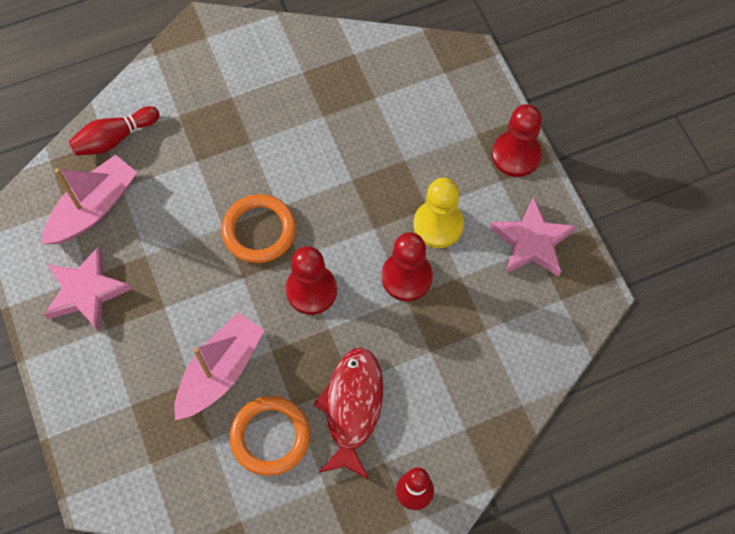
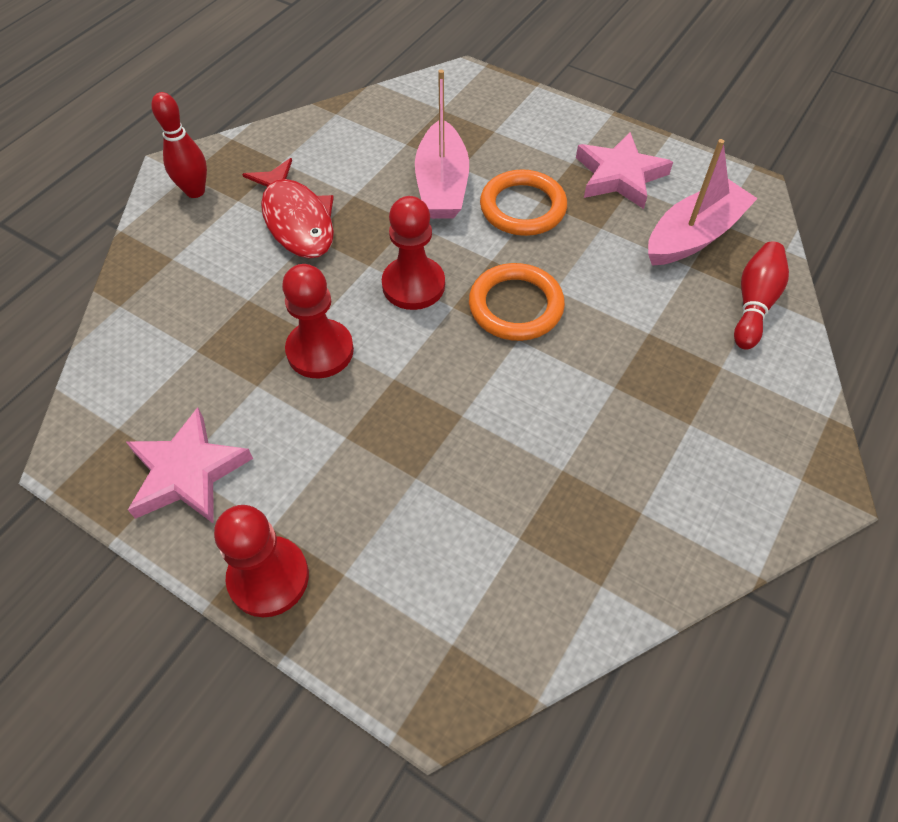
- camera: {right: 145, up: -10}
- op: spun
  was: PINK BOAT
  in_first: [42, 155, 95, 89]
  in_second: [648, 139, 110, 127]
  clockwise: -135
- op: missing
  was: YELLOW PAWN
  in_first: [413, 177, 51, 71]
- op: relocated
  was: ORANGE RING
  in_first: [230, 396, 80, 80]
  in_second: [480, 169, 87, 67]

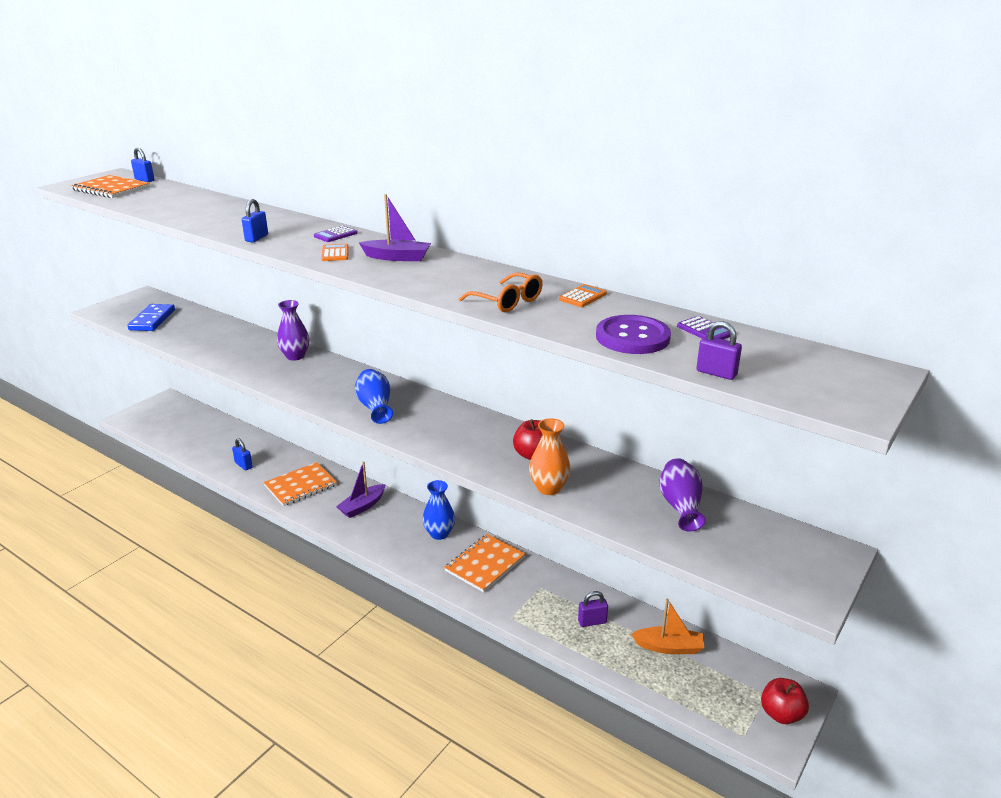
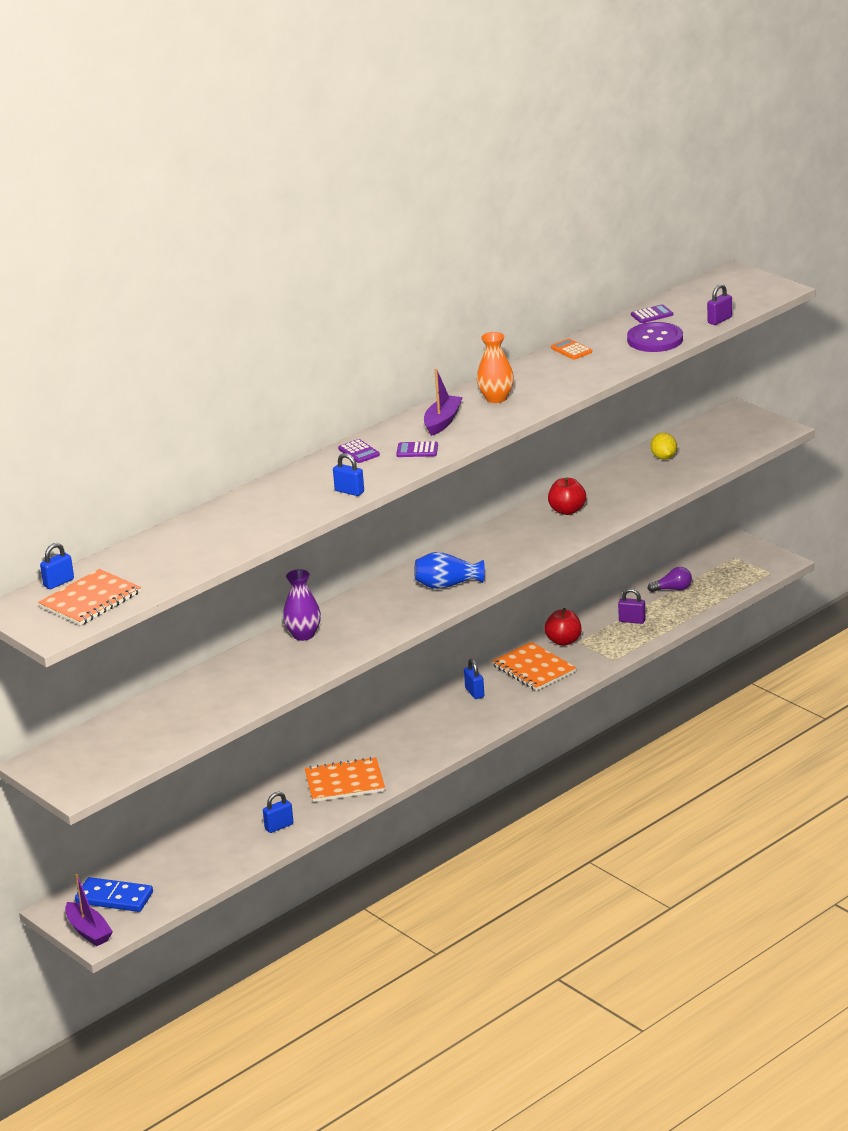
- camera: {right: -75, up: 0}
- op: colour
  was: ORANGE CALCULATOR
  now: PURPLE CALCULATOR
  in_first: [321, 244, 28, 17]
  in_second: [396, 441, 42, 16]
- op: missing
  was: ORANGE GLASSES
  in_first: [459, 272, 84, 40]
- op: relocated
  was: BLUE DOMINO
  in_first: [127, 304, 48, 27]
  in_second: [75, 877, 78, 35]
- op: relocated
  was: ORANGE VASE
  in_first: [529, 418, 42, 77]
  in_second: [477, 332, 37, 71]
- op: exchanged
  was: PURPLE VASE
  now: YELLOW LEMON
  in_first: [659, 458, 47, 73]
  in_second: [651, 433, 26, 27]
- op: relocated
  was: PURPLE BOAT
  in_first: [336, 461, 49, 57]
  in_second: [65, 874, 48, 72]
- op: spun
  was: ORANGE NOTEBOOK
  in_first: [264, 462, 73, 44]
  in_second: [305, 757, 80, 45]
  clockwise: -75
- op: exchanged
  was: BLUE VASE
  now: BLUE PADLOCK
  in_first: [423, 480, 32, 60]
  in_second: [464, 659, 20, 40]
- op: spun
  was: PURPLE PADLOCK
  in_first: [578, 591, 30, 36]
  in_second: [618, 588, 28, 36]
  clockwise: -75
- op: exchanged
  was: ORANGE BOAT
  now: PURPLE LIGHT BULB
  in_first: [631, 599, 73, 55]
  in_second: [647, 567, 45, 25]
- op: relocated
  was: RED APPLE
  in_first: [761, 678, 48, 46]
  in_second: [544, 608, 38, 38]

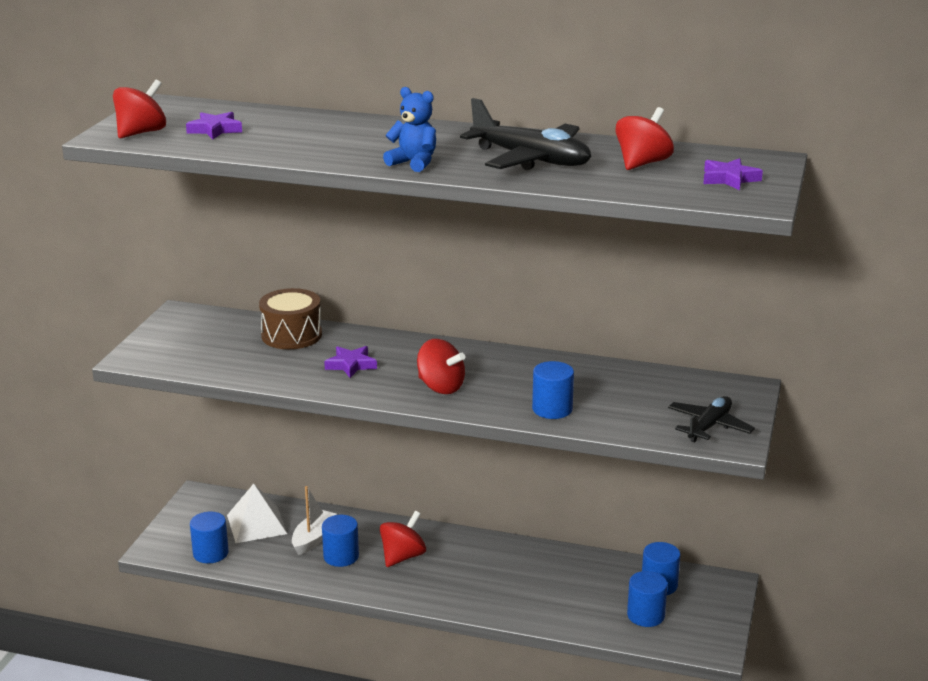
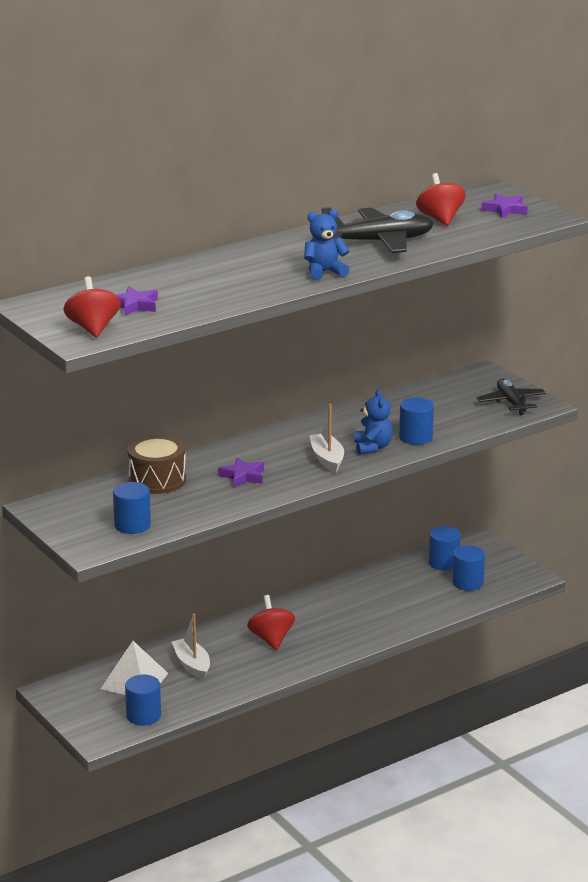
- camera: {right: -50, up: 0}
- op: exchanged
  was: RED SPINNING TOP
  now: WHITE BOAT
  in_first: [417, 339, 48, 55]
  in_second: [310, 404, 34, 69]
- op: relocated
  was: BLUE CYLINDER
  in_first: [322, 515, 37, 52]
  in_second: [113, 482, 38, 52]
- op: appeared
  now: BLUE TEDDY BEAR
  in_second: [354, 389, 39, 66]

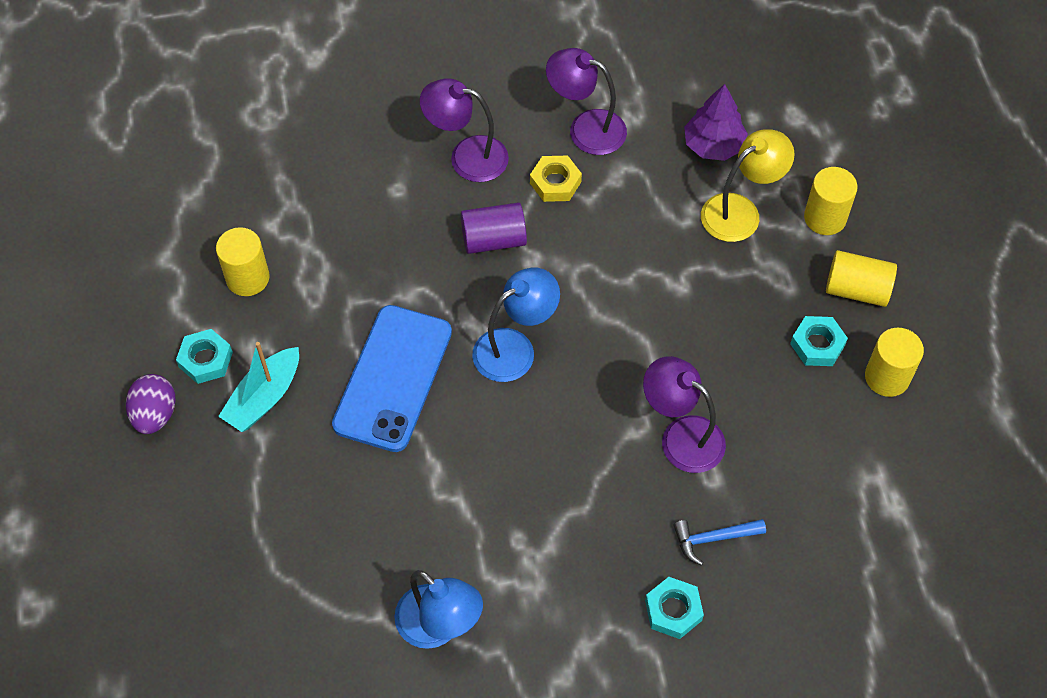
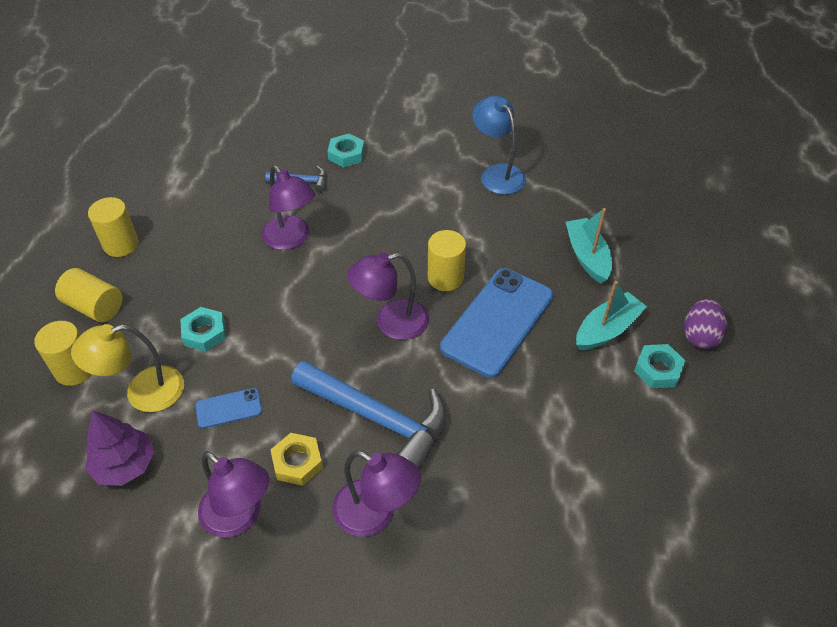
- camera: {right: -165, up: -10}
- op: exchanged
  was: PURPLE CYLINDER
  now: BLUE HAMMER
  in_first: [461, 202, 66, 52]
  in_second: [291, 361, 155, 110]
- op: relocated
  was: YELLOW CYLINDER
  in_first: [216, 227, 54, 69]
  in_second: [428, 230, 38, 61]
- op: colour
  was: BLUE LAMP
  now: PURPLE LAMP
  in_first: [472, 267, 88, 115]
  in_second: [347, 252, 82, 88]
- op: relocated
  was: TURQUOISE NUT
  in_first: [790, 316, 58, 50]
  in_second: [180, 307, 46, 45]
- op: appeared
  now: TURQUOISE BOAT
  in_second: [566, 208, 46, 76]
- op: appeared
  now: BLUE PHONE
  in_second: [195, 388, 67, 41]

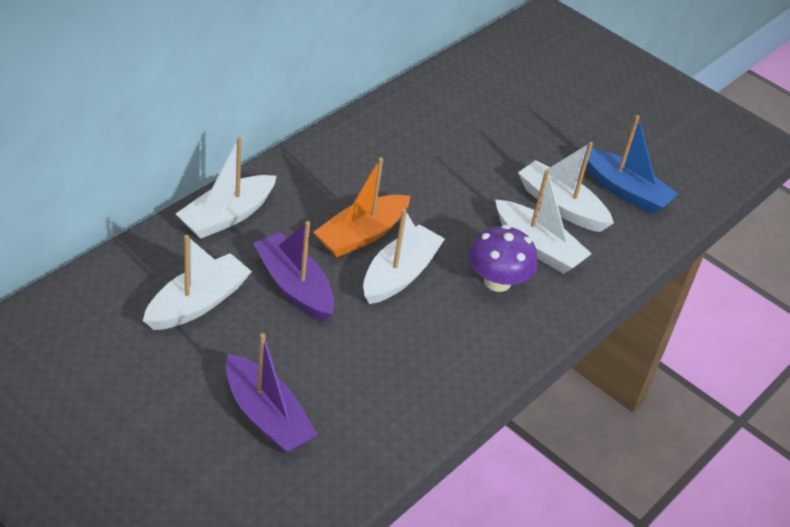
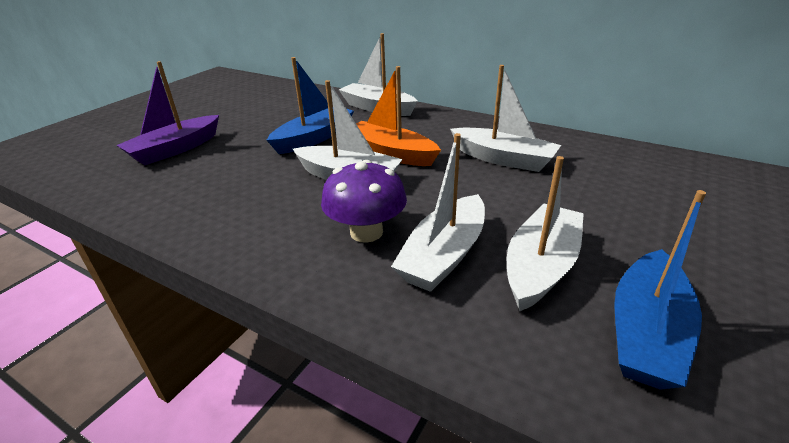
- camera: {right: 85, up: -10}
- op: colour
  was: PURPLE BOAT
  now: BLUE BOAT
  in_first: [253, 221, 82, 100]
  in_second: [267, 57, 87, 97]
- op: relocated
  was: WHITE BOAT
  in_first: [143, 235, 109, 95]
  in_second: [450, 65, 111, 107]

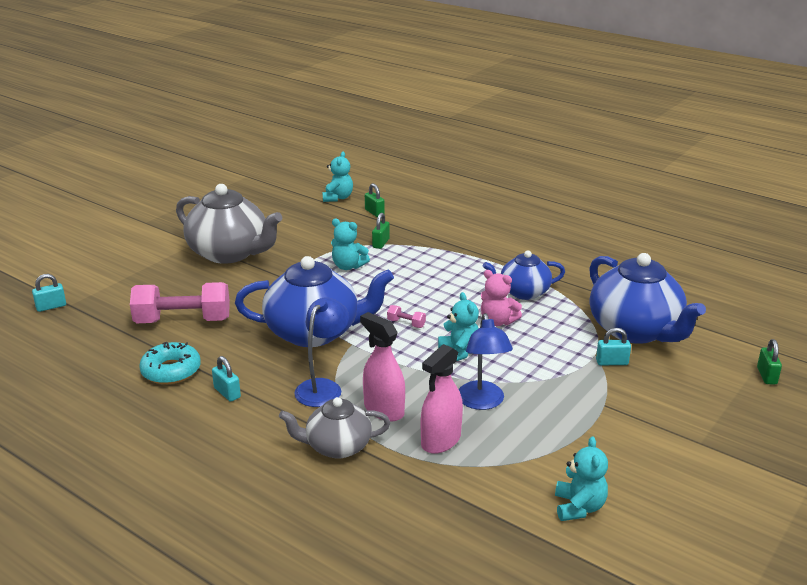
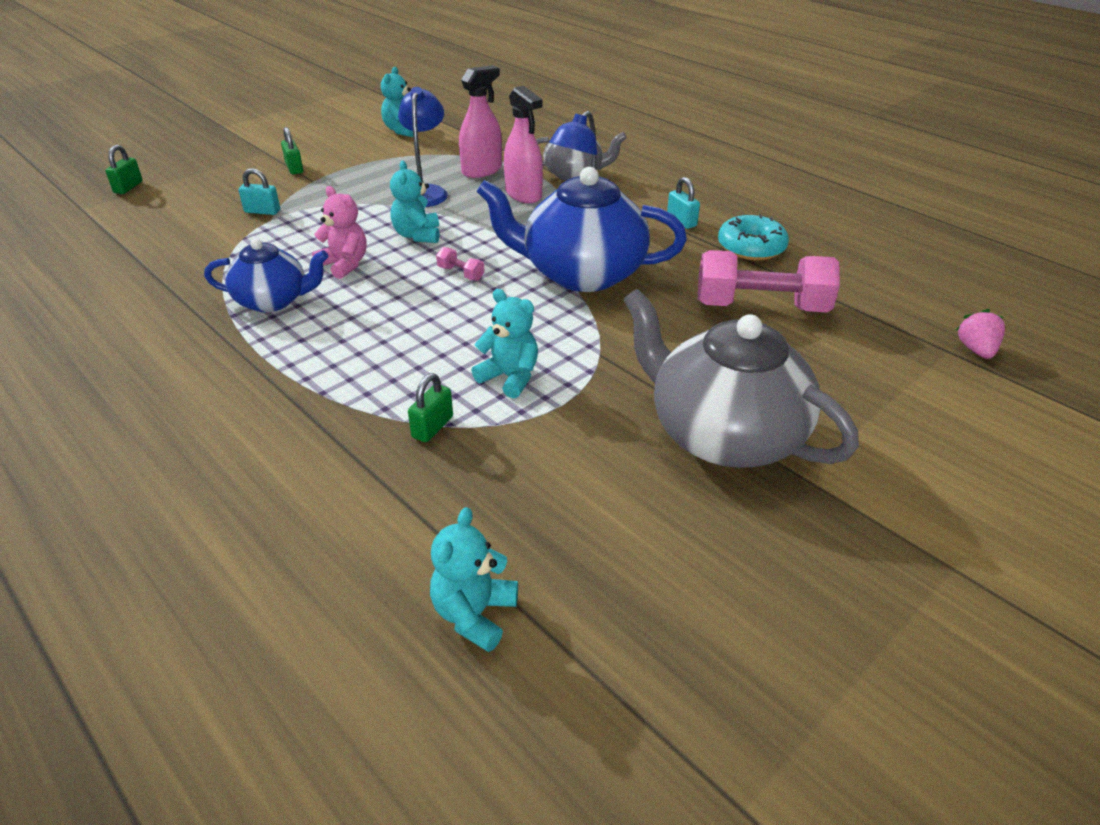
- camera: {right: -170, up: 10}
- op: relocated
  was: GREEN PADLOCK
  in_first: [365, 183, 20, 34]
  in_second: [281, 127, 22, 47]
- op: missing
  was: BLUE TEAPOT
  in_first: [589, 253, 117, 91]
- op: exchanged
  was: TURQUOISE PADLOCK
  now: PINK STRAWBERRY
  in_first: [32, 274, 34, 38]
  in_second: [956, 309, 49, 50]

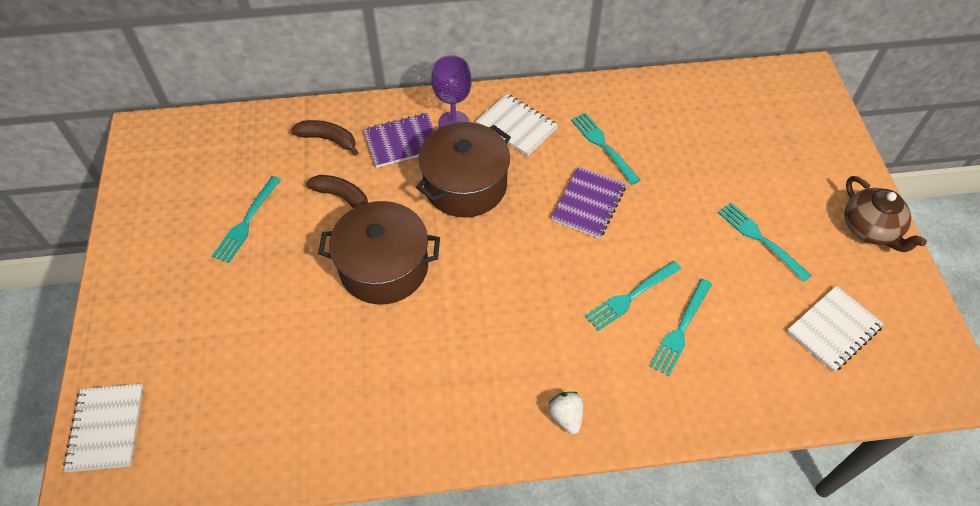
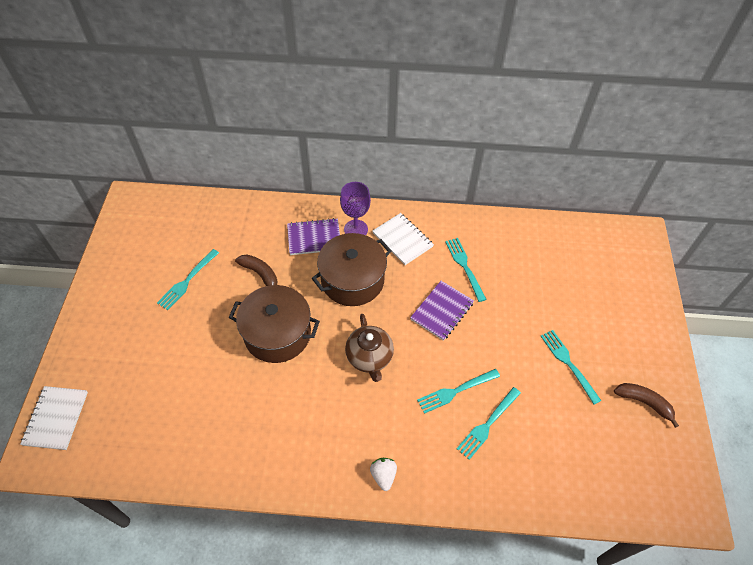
- camera: {right: 10, up: 0}
- op: relocated
  was: BROWN BANANA
  in_first: [291, 120, 68, 36]
  in_second: [614, 383, 65, 45]
- op: relocated
  was: BROWN TEAPOT
  in_first: [844, 176, 83, 76]
  in_second: [345, 314, 49, 68]
- op: missing
  was: WHITE NOTEBOOK
  in_first: [787, 286, 97, 86]

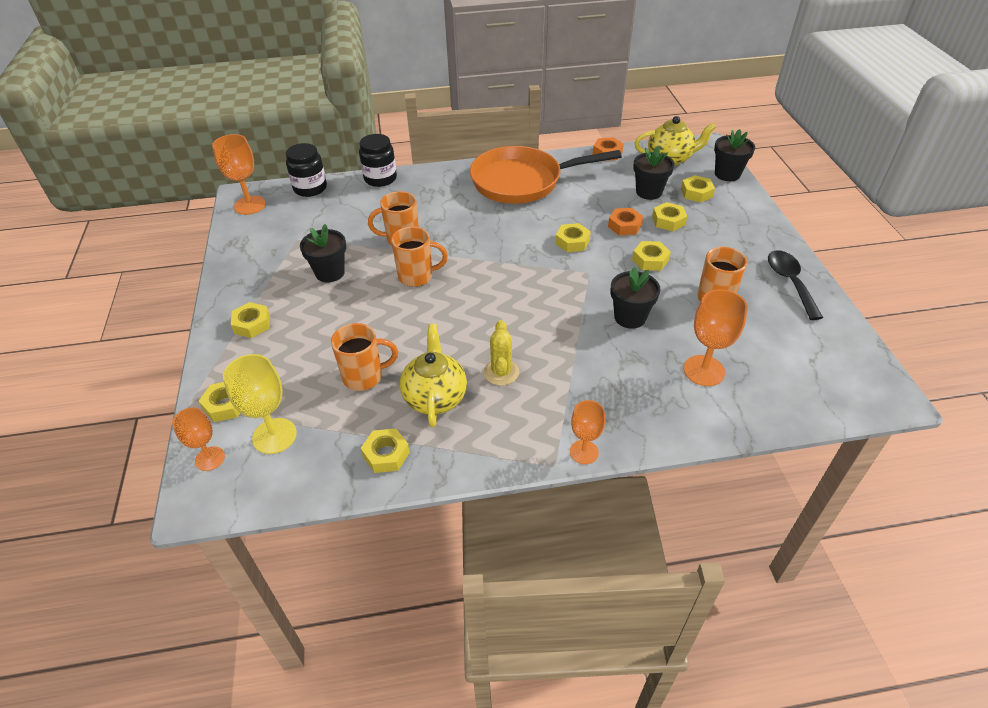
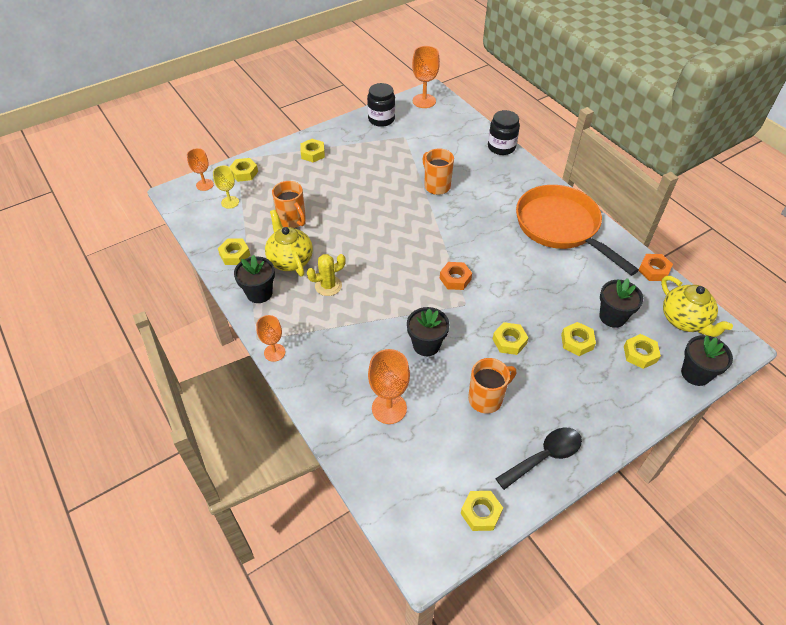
- camera: {right: 65, up: 5}
- op: relocated
  was: BLACK JAR
  in_first: [286, 143, 41, 54]
  in_second: [367, 83, 28, 44]
- op: relocated
  was: ORANGE NUT
  in_first: [608, 208, 35, 27]
  in_second: [440, 262, 32, 28]
- op: relocated
  was: YELLOW NUT
  in_first: [555, 223, 36, 29]
  in_second: [461, 491, 42, 40]
- op: relocated
  was: BLACK FLOWER POT
  in_first: [300, 224, 46, 59]
  in_second: [234, 255, 41, 48]
- op: missing
  was: ORANGE MUG
  in_first: [391, 227, 57, 60]
- op: spun
  was: YELLOW TEAPOT
  in_first: [400, 324, 67, 103]
  in_second: [265, 210, 48, 66]
  clockwise: -90
- op: size
  was: YELLOW GOBLET
  in_first: [223, 354, 74, 100]
  in_second: [213, 166, 26, 43]
  ratio: 0.65

